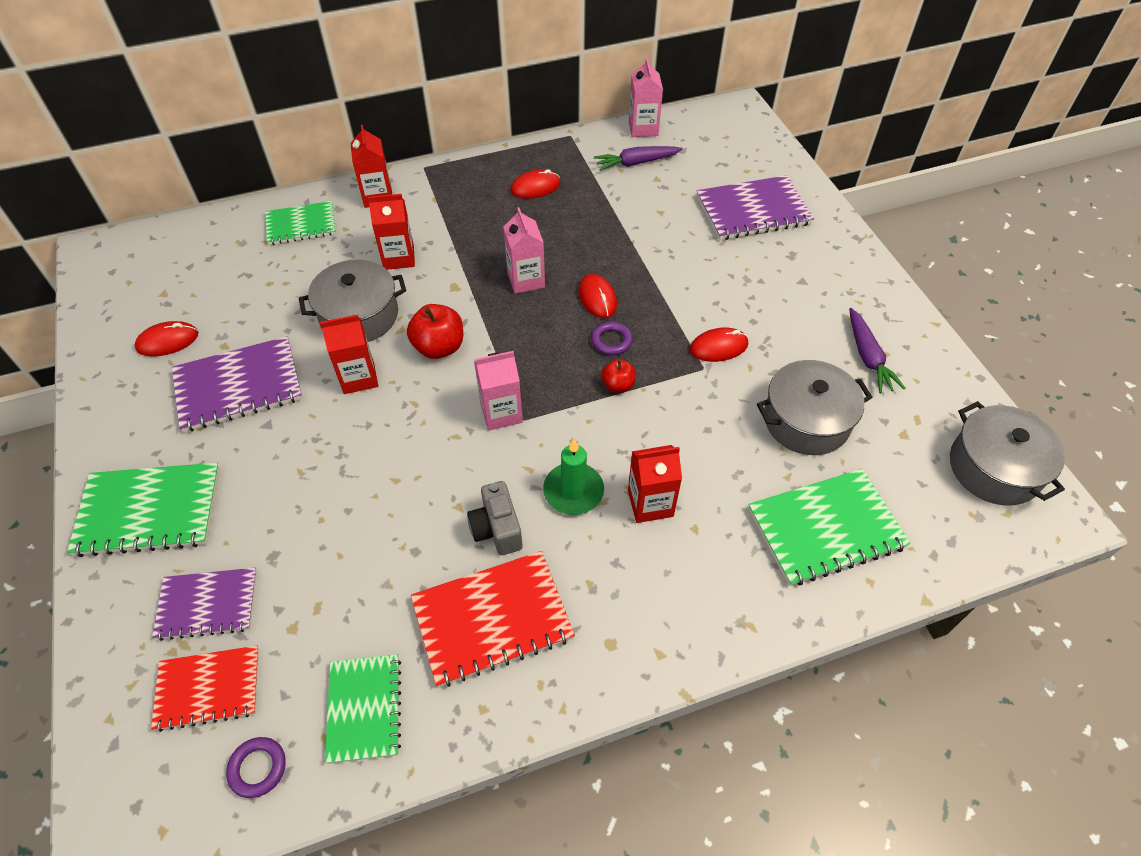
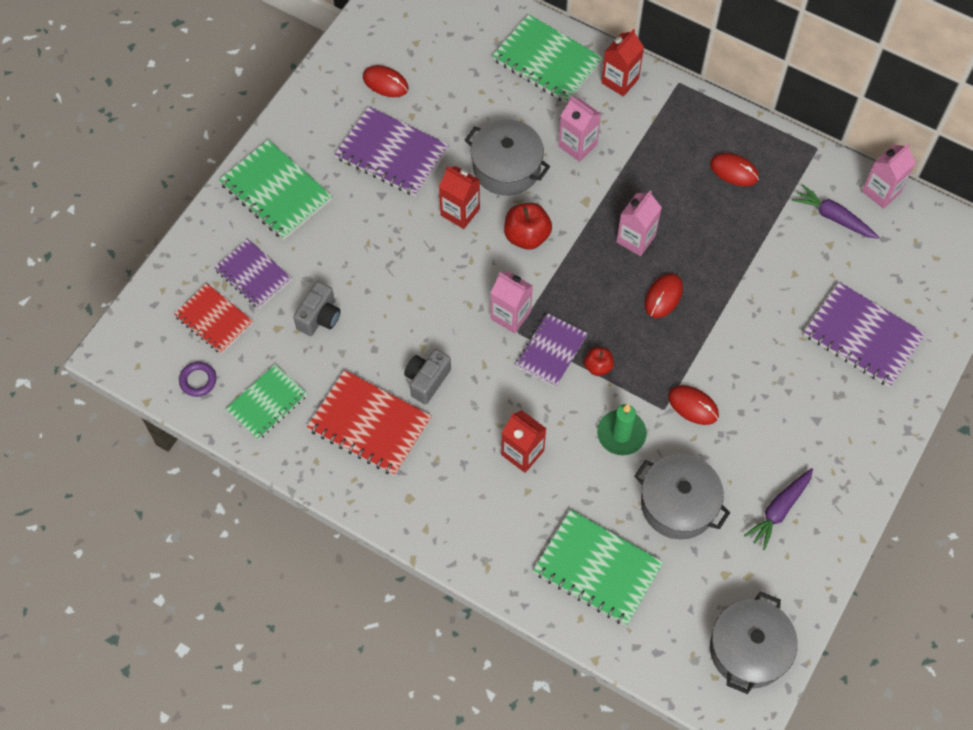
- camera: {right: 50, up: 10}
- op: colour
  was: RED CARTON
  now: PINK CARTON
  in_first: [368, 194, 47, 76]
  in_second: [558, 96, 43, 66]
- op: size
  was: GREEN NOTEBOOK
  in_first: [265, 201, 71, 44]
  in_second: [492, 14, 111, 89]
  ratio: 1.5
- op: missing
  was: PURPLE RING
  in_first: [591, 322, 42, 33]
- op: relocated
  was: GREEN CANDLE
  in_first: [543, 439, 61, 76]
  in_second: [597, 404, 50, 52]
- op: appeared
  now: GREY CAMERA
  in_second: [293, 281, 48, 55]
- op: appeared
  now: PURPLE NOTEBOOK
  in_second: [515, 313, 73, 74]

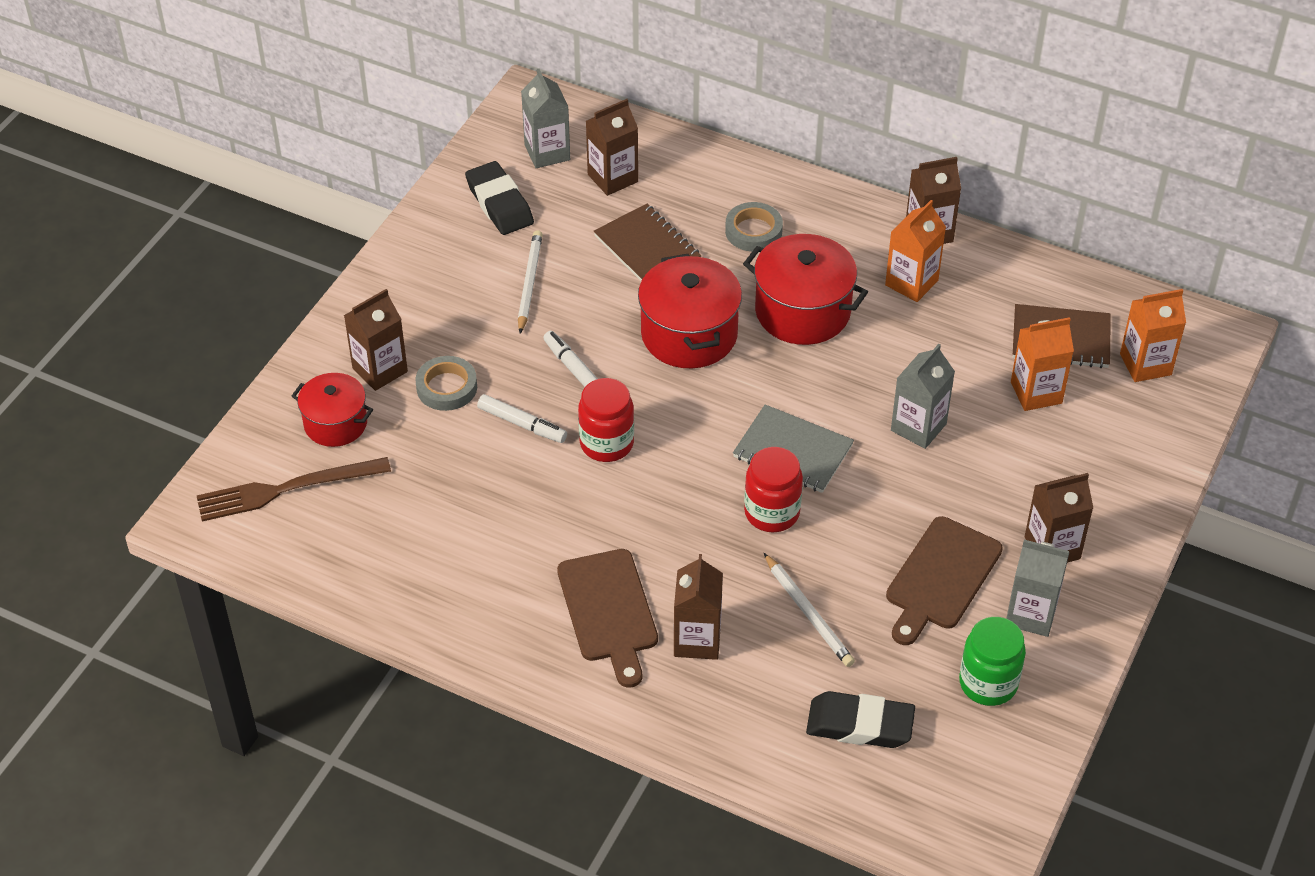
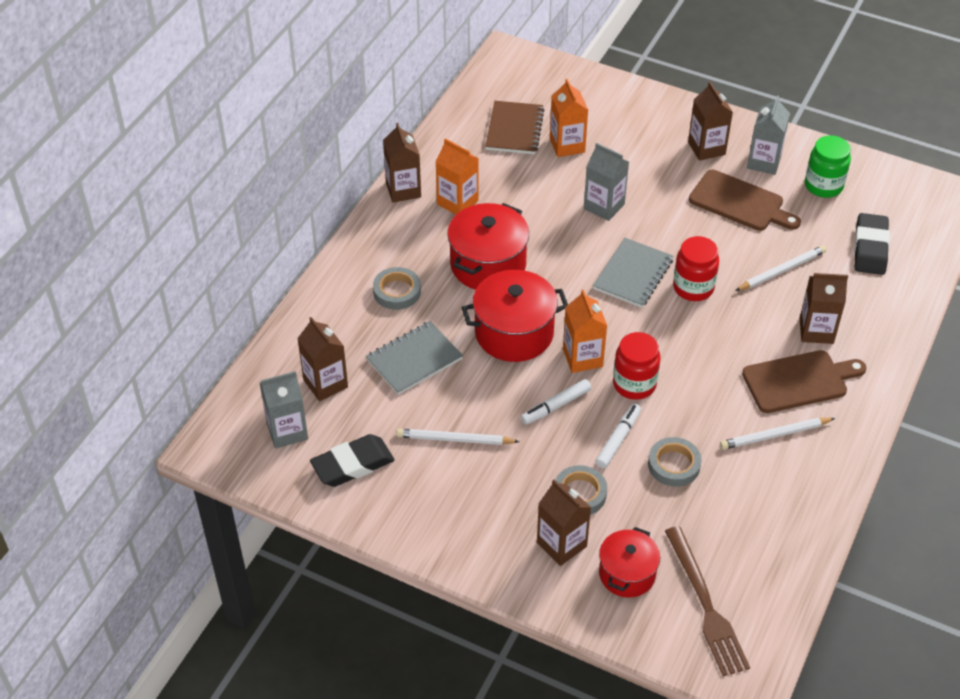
- camera: {right: -90, up: 0}
- op: colour
  was: BROWN NOTEBOOK
  now: GREY NOTEBOOK
  in_first: [594, 204, 108, 77]
  in_second: [366, 321, 97, 74]
- op: relocated
  was: ORANGE CARTON
  in_first: [1120, 289, 66, 93]
  in_second: [563, 289, 44, 84]
- op: appeared
  now: WHITE PENCIL
  in_second: [720, 418, 115, 32]
- op: appeared
  now: GREY TAPE
  in_second: [648, 437, 54, 50]

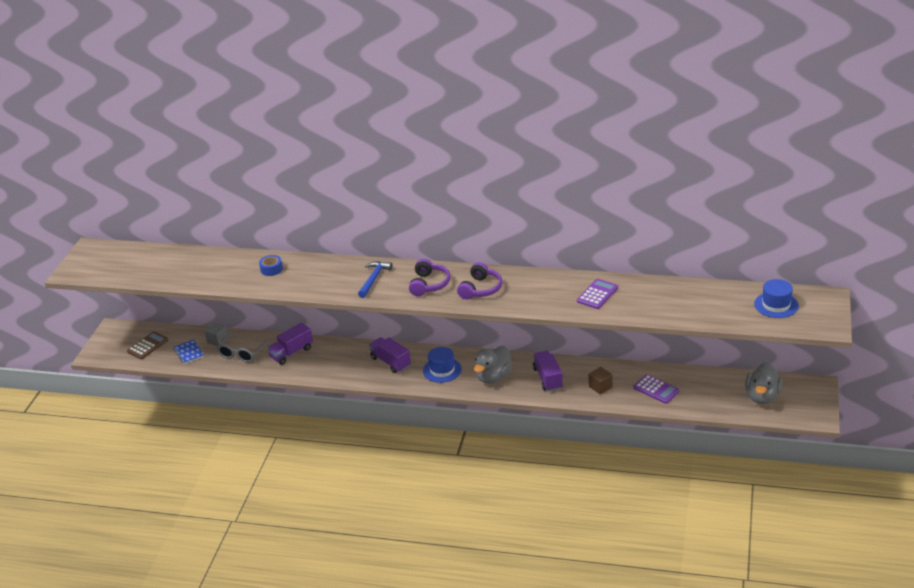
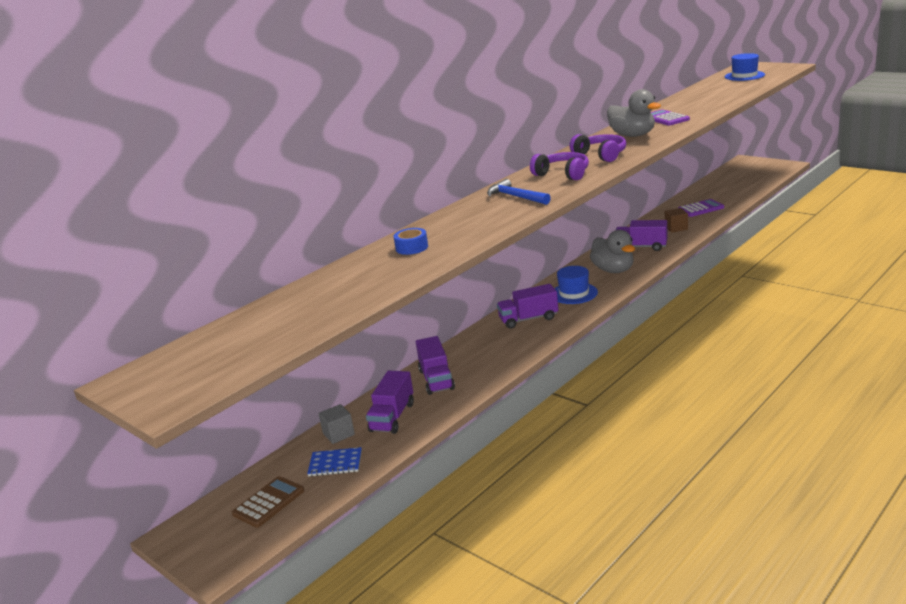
- camera: {right: -60, up: -10}
- op: spun
  was: BROWN CALCULATOR
  in_first: [127, 331, 41, 28]
  in_second: [232, 476, 72, 52]
  clockwise: 60
- op: exchanged
  was: GREY GLASSES
  now: PURPLE TRUCK
  in_first: [217, 334, 54, 29]
  in_second: [366, 370, 48, 64]
- op: relocated
  was: GREY DUCK
  in_first: [745, 363, 37, 41]
  in_second: [607, 89, 54, 48]

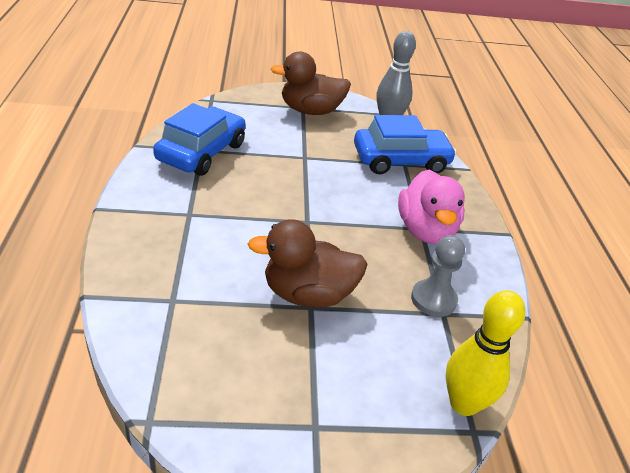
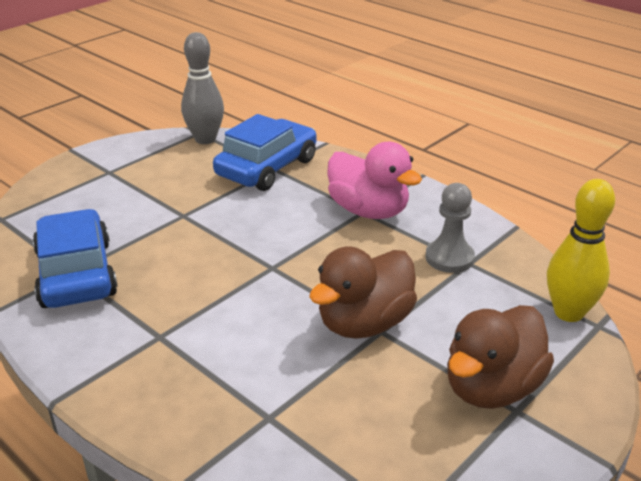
- camera: {right: -40, up: -5}
- op: relocated
  was: BROWN DUCK
  in_first: [271, 51, 80, 64]
  in_second: [447, 305, 107, 104]

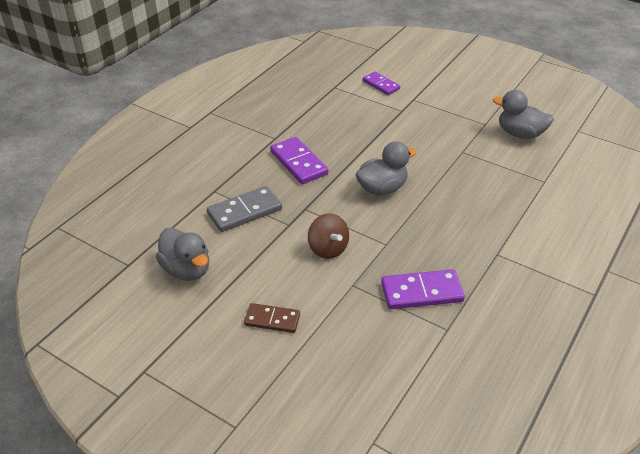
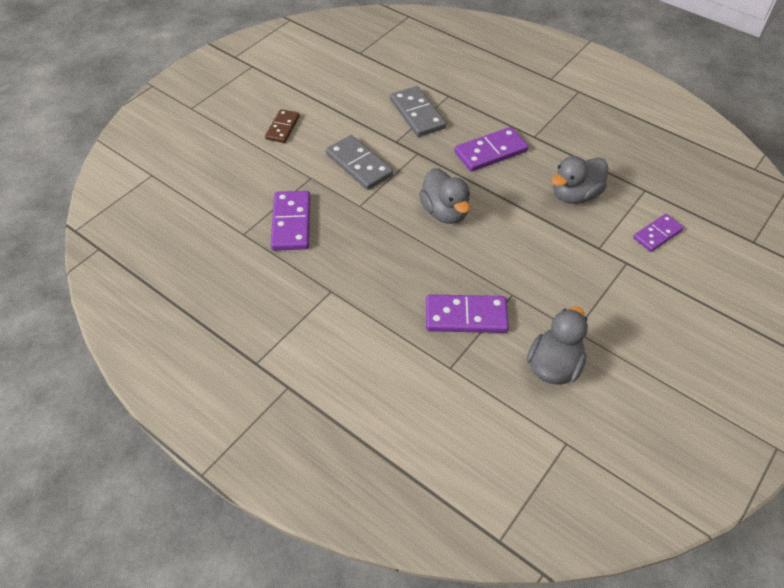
- camera: {right: 95, up: 10}
- op: exchanged
  was: BROWN SPINNING TOP
  now: GREY DOMINO
  in_first: [308, 214, 41, 45]
  in_second: [326, 135, 67, 55]
- op: relocated
  was: GREY DUCK
  in_first: [156, 228, 53, 53]
  in_second: [551, 156, 57, 48]
- op: appeared
  now: PURPLE DOMINO
  in_second: [426, 294, 83, 39]

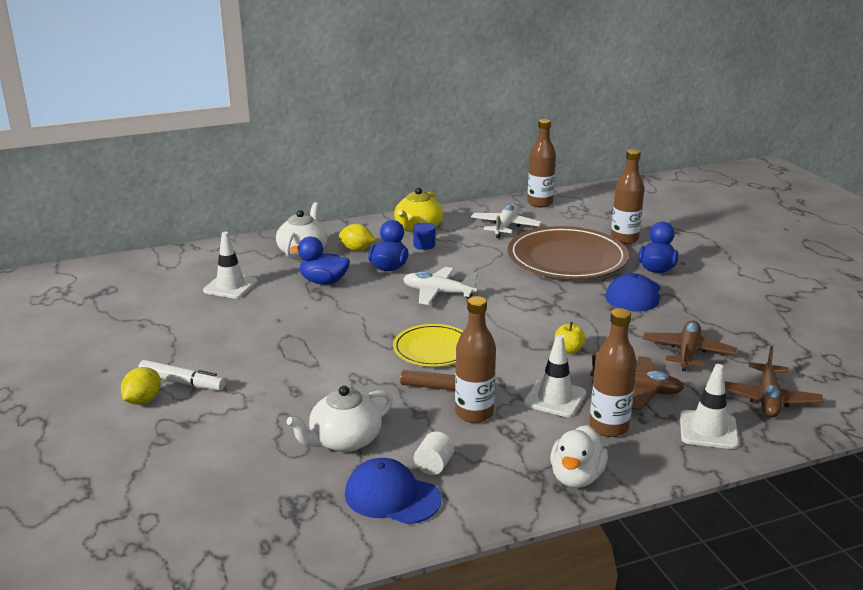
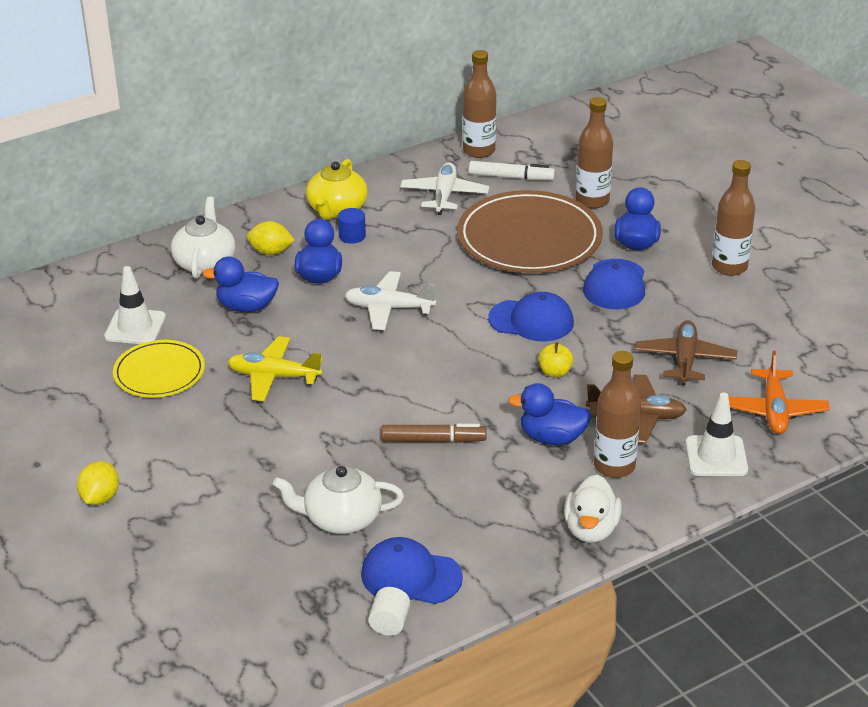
- camera: {right: -10, up: 10}
- op: relocated
  was: BROWN BOTTLE
  in_first: [455, 296, 41, 127]
  in_second: [712, 160, 44, 116]
- op: relocated
  was: YELLOW PLATE
  in_first: [393, 324, 70, 43]
  in_second: [113, 340, 92, 58]
- op: exchanged
  was: WHITE TRAFFIC CONE
  now: BLUE DUCK
  in_first: [524, 335, 62, 82]
  in_second: [508, 383, 84, 62]
- op: colour
  was: BROWN PLANE
  now: ORANGE PLANE
  in_first: [724, 346, 99, 71]
  in_second: [728, 350, 102, 84]
- op: relocated
  was: WHITE MARKER
  in_first: [138, 360, 87, 31]
  in_second: [469, 161, 86, 19]
- op: spun
  was: WHITE TEAPOT
  in_first: [286, 386, 107, 66]
  in_second: [273, 465, 131, 69]
  clockwise: 45
- op: relocated
  was: WHITE CYLINDER
  in_first: [414, 431, 40, 44]
  in_second: [368, 587, 42, 49]
- op: appeared
  now: BLUE CAP
  in_second: [488, 292, 86, 50]
- op: appeared
  now: YELLOW PLANE
  in_second: [228, 336, 95, 65]

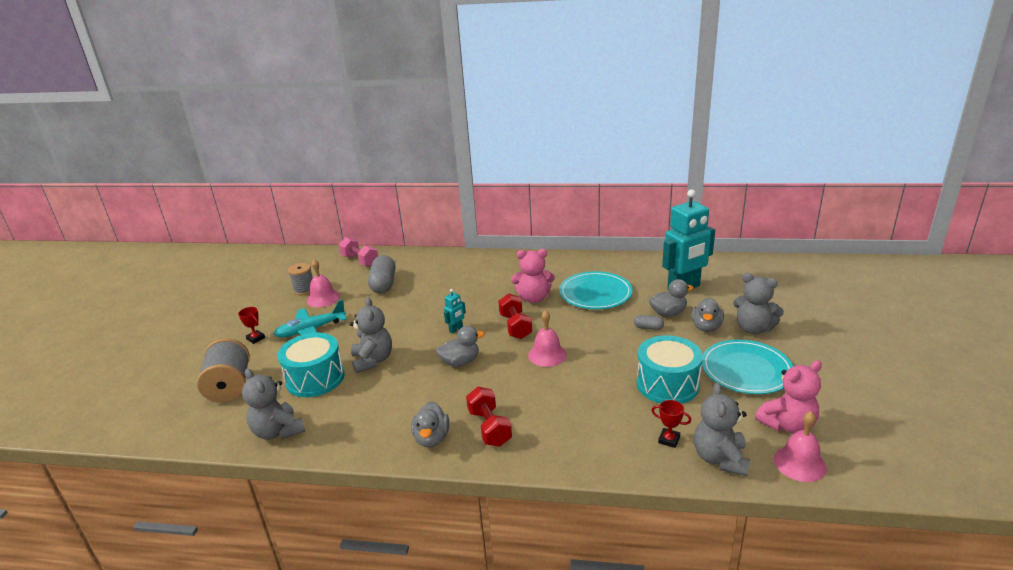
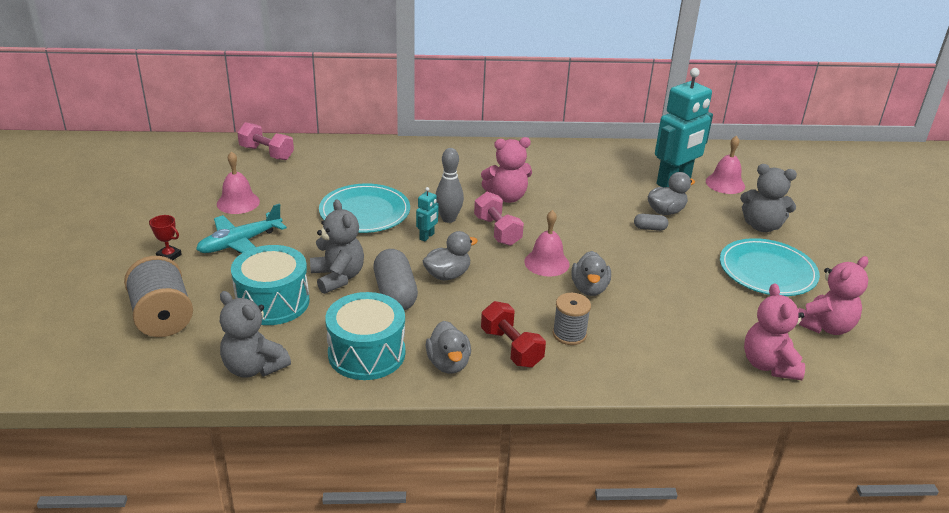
- camera: {right: -15, up: 5}
- op: relocated
  was: GREY CAPSULE
  in_first: [368, 255, 27, 38]
  in_second: [373, 249, 45, 61]
- op: relocated
  was: GREY SPOOL
  in_first: [288, 263, 25, 32]
  in_second: [553, 293, 38, 52]
- op: relocated
  was: TURQUOISE PLATE
  in_first: [559, 271, 74, 38]
  in_second: [319, 184, 91, 49]
- op: colour
  was: RED DUMBBELL
  now: PINK DUMBBELL
  in_first: [498, 293, 34, 46]
  in_second: [474, 192, 50, 54]
- op: relocated
  was: GREY DUCK
  in_first: [691, 298, 33, 34]
  in_second: [571, 251, 40, 45]
- op: relocated
  was: TURQUOISE DRUM
  in_first: [637, 335, 66, 69]
  in_second: [325, 292, 80, 88]
- op: colour
  was: GREY TEDDY BEAR
  now: PINK TEDDY BEAR
  in_first: [694, 383, 56, 93]
  in_second: [744, 283, 61, 97]
- op: missing
  was: RED TROPHY
  in_first: [651, 400, 40, 48]
- op: relocated
  was: PINK BELL
  in_first: [774, 411, 52, 71]
  in_second: [706, 136, 39, 58]
- op: appeared
  now: GREY BOWLING PIN
  in_second: [436, 148, 28, 75]

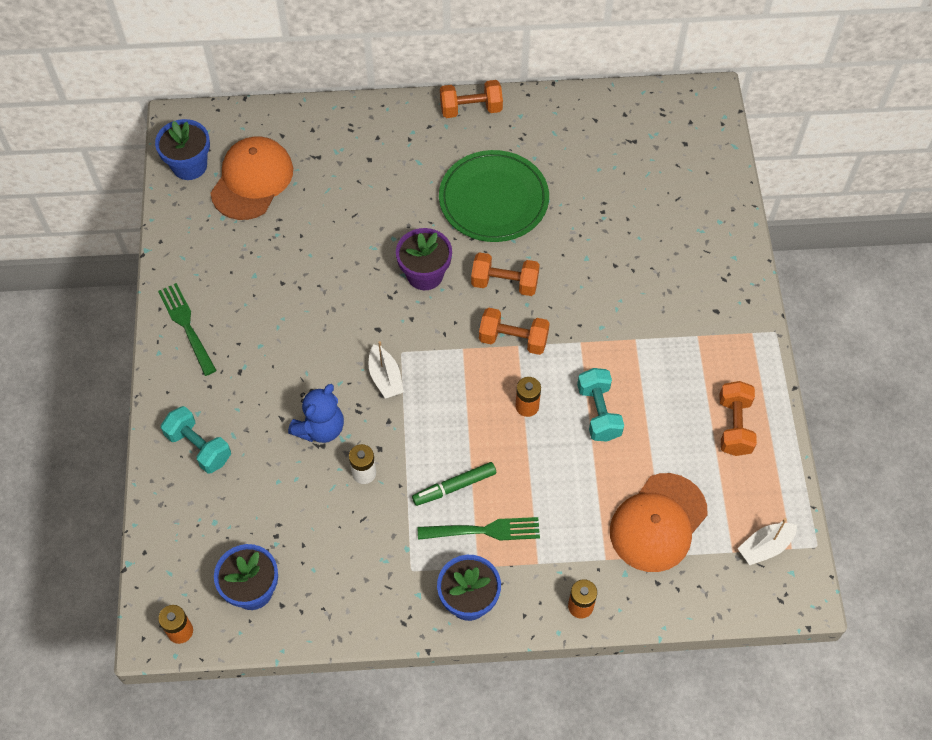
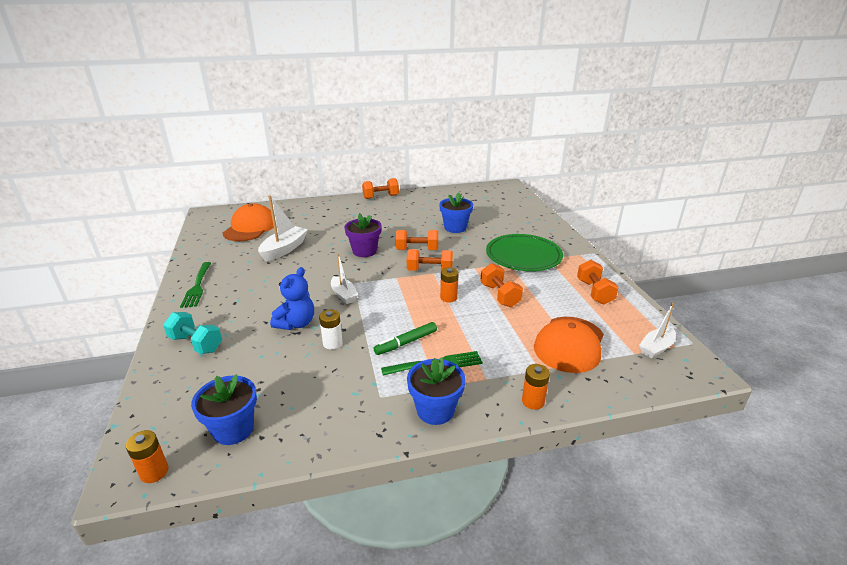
- camera: {right: -10, up: -30}
- op: relocated
  was: BLUE FLOWER POT
  in_first: [155, 119, 55, 61]
  in_second: [439, 192, 34, 41]
- op: relocated
  was: GREEN PLATE
  in_first: [439, 150, 110, 92]
  in_second: [486, 234, 77, 37]
- op: spun
  was: GREEN FORK
  in_first: [158, 283, 59, 93]
  in_second: [180, 262, 31, 46]
  clockwise: -150
- op: colour
  was: TURQUOISE DUMBBELL
  now: ORANGE DUMBBELL
  in_first: [577, 368, 47, 74]
  in_second: [480, 263, 43, 44]
- op: appeared
  now: WHITE BOAT
  in_second: [258, 195, 50, 66]

